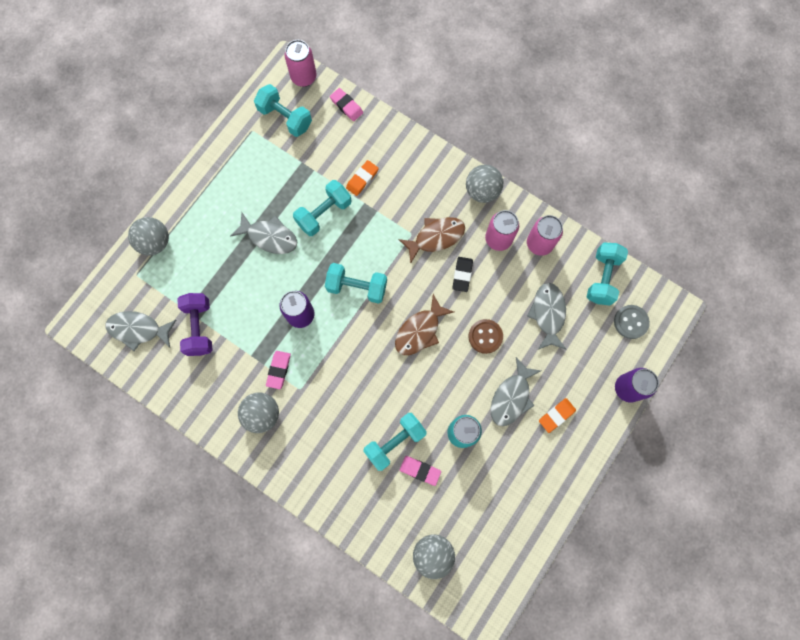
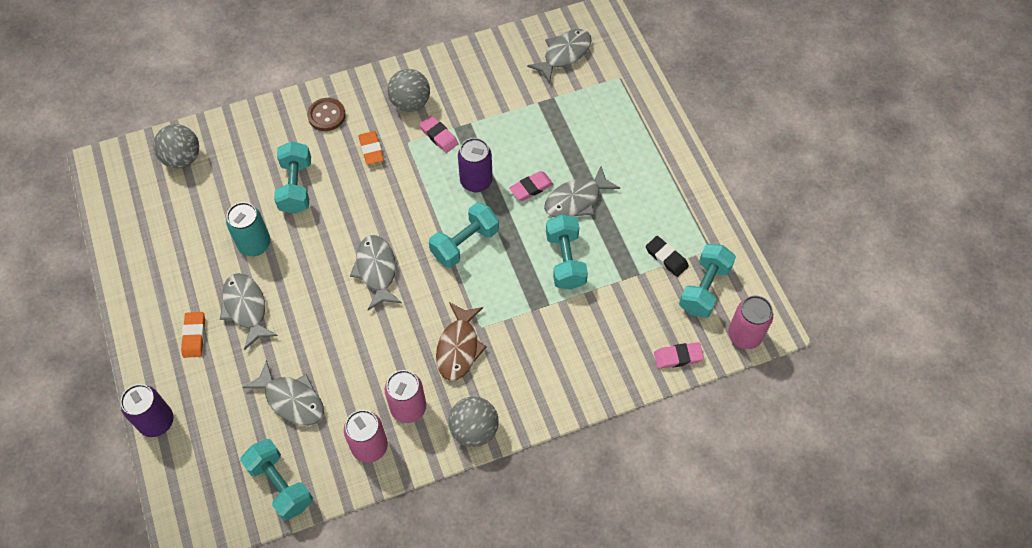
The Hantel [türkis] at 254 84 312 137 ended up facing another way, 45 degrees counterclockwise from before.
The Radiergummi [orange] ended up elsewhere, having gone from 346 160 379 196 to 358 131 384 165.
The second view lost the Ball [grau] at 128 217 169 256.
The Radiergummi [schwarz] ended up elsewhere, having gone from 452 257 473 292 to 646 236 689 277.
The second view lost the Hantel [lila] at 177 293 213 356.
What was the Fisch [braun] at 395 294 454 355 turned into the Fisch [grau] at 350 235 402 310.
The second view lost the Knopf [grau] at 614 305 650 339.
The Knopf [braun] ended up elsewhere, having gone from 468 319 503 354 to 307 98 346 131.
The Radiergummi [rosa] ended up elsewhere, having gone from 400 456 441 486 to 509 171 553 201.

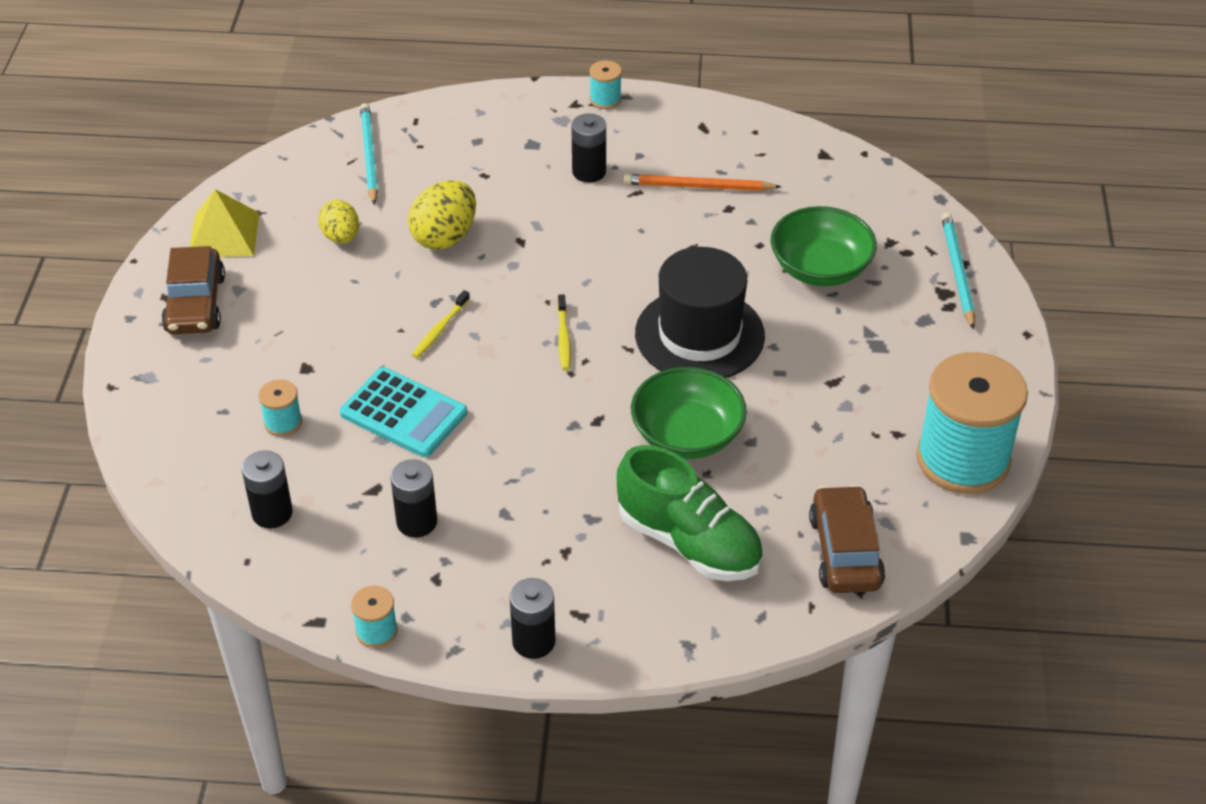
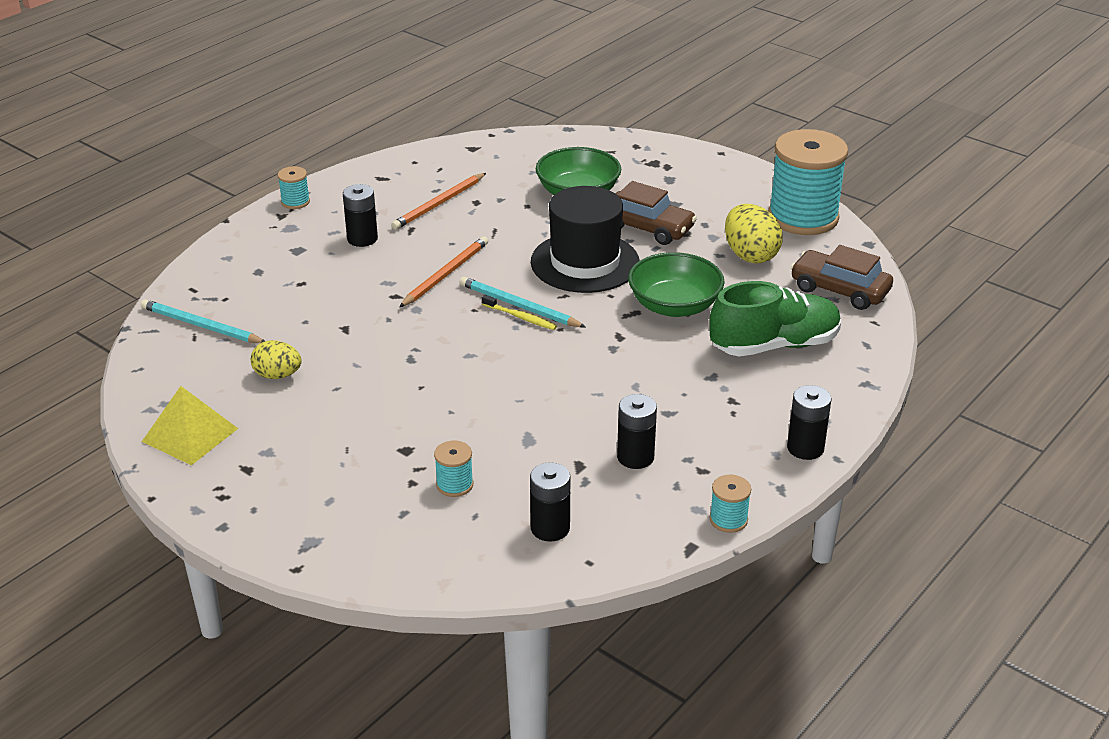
The Ei [gelb] ended up elsewhere, having gone from 408 180 476 250 to 725 204 783 264.
The Bleistift [türkis] ended up elsewhere, having gone from 941 213 975 330 to 460 277 586 327.
The Auto [braun] ended up elsewhere, having gone from 161 246 225 334 to 615 181 697 245.
The second view lost the Zahnbürste [gelb] at 412 290 470 358.
The second view lost the Taschenrechner [türkis] at 340 367 467 457.
The second view gained the Bleistift [orange] at 399 236 488 307.

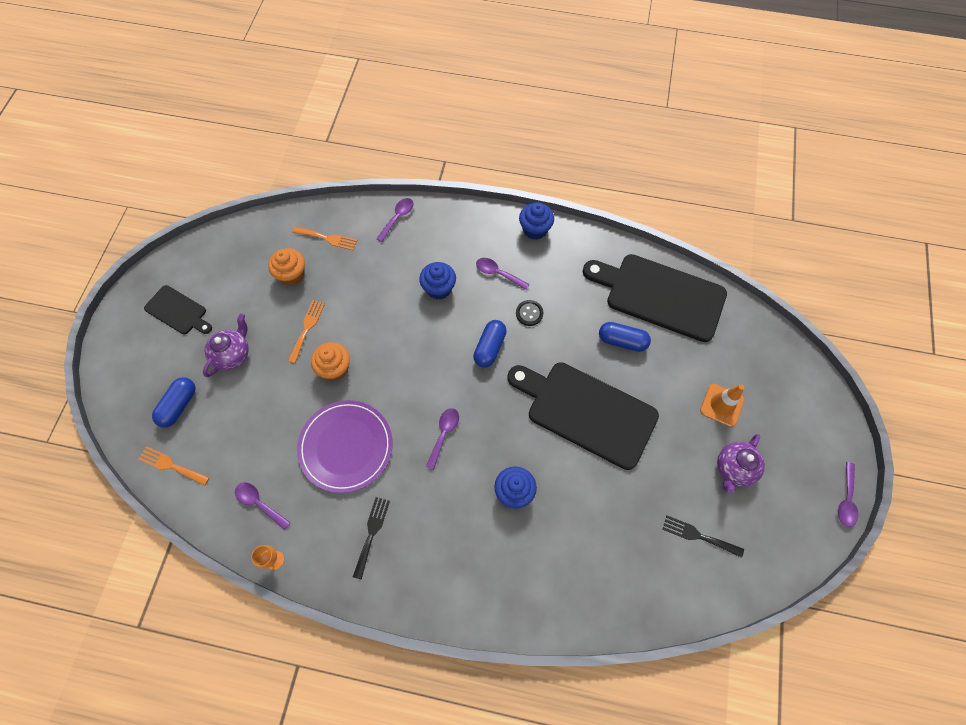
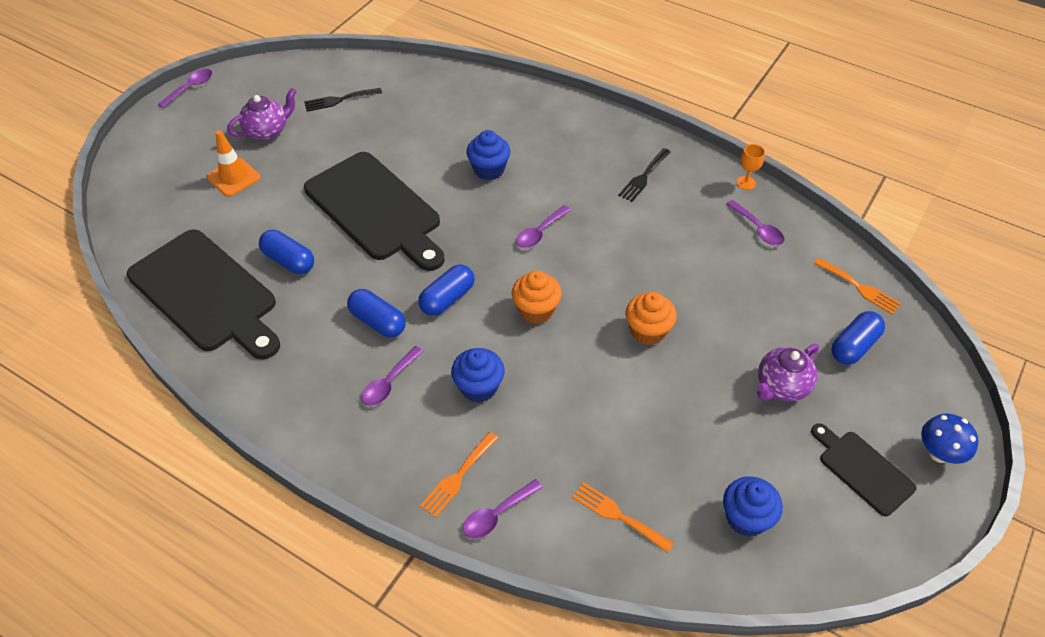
The Muffin [blau] ended up elsewhere, having gone from 519 203 554 240 to 723 476 783 537.
The Muffin [orange] ended up elsewhere, having gone from 268 248 305 286 to 512 271 562 324.
The Löffel [lila] at 476 258 529 290 ended up facing another way, 75 degrees clockwise from before.
The Gabel [orange] ended up elsewhere, having gone from 288 300 325 363 to 420 432 498 518.
Where the Knopf [schwarz] stood at 516 300 543 326, the Kapsel [blau] came to stand at 347 289 406 338.
The second view lost the Teller [lila] at 297 400 392 493.
The Gabel [schwarz] at 662 515 744 558 ended up facing another way, 120 degrees clockwise from before.
The second view gained the Pilz [blau] at 921 414 978 464.

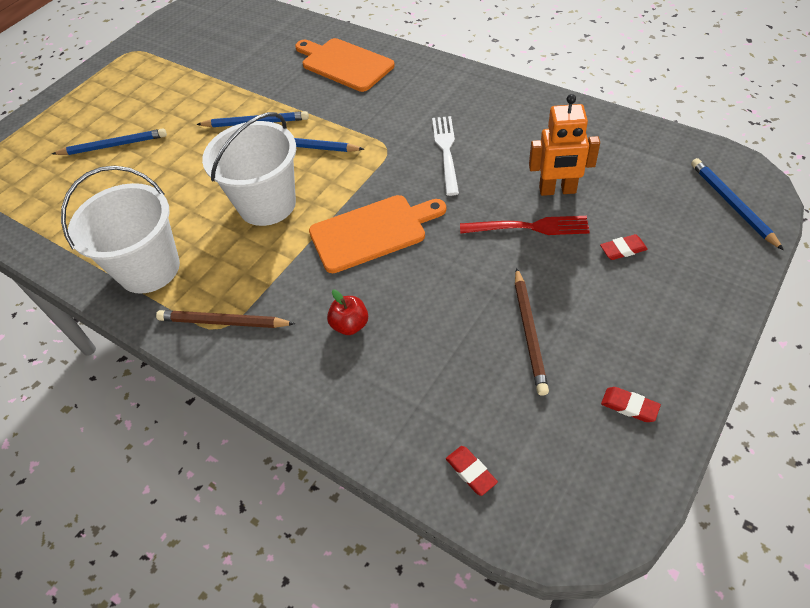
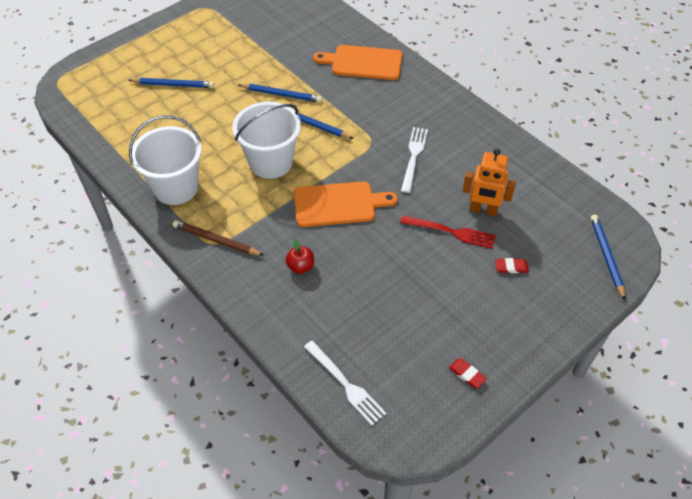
The Schneidebrett [orange] at 295 38 395 92 ended up facing another way, 45 degrees counterclockwise from before.
The second view lost the Bleistift [braun] at 515 268 549 396.
Where the Radiergummi [rot] stood at 446 446 498 496, the Gabel [weiß] came to stand at 304 340 386 425.

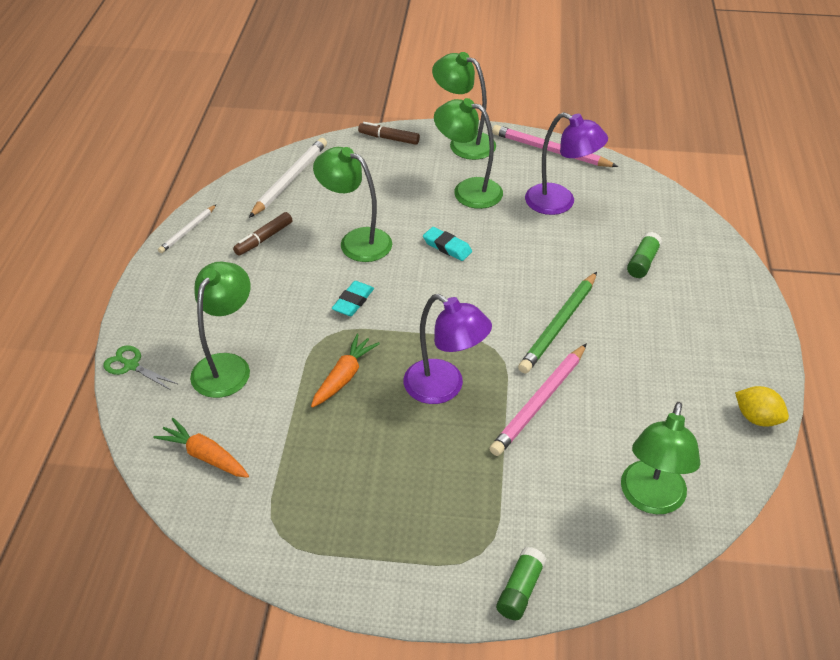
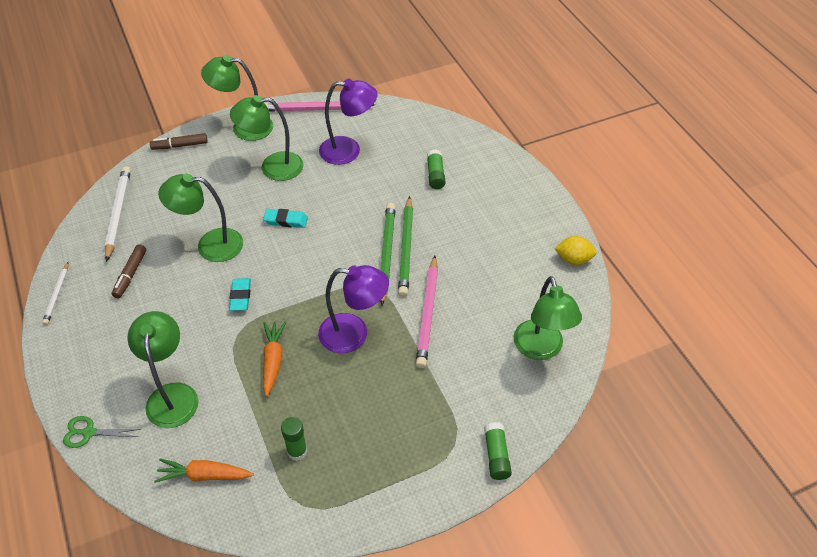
The second view gained the Bleistift [grün] at 380 203 396 306.
The second view gained the Klebestift [grün] at 281 417 307 461.

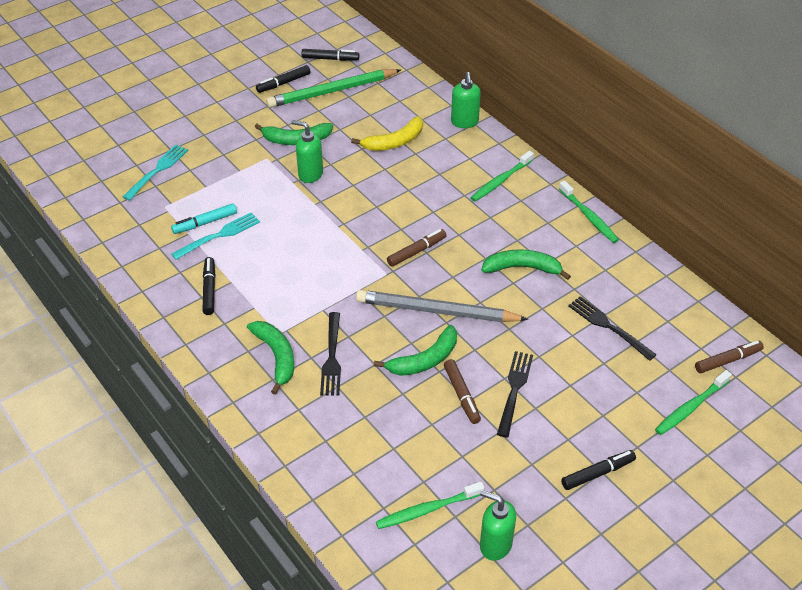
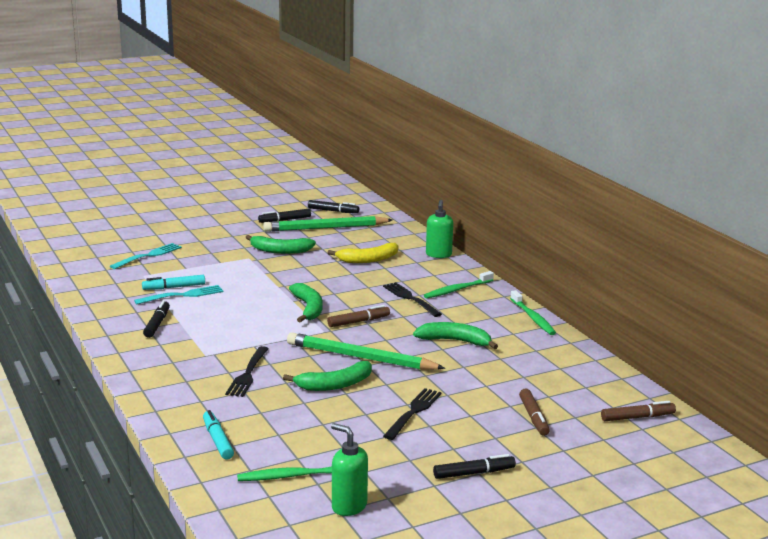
The second view lost the Seifenspender [grün] at 291 120 323 183.
What was the Bleistift [grau] at 356 290 528 322 turned into the Bleistift [grün] at 287 333 445 370.
The Gabel [schwarz] ended up elsewhere, having gone from 568 296 657 361 to 383 282 442 317.
The Banane [grün] ended up elsewhere, having gone from 247 321 294 394 to 289 283 322 322.
The Filzstift [braun] ended up elsewhere, having gone from 444 359 481 424 to 519 389 550 436.
The second view lost the Zahnbürste [grün] at 655 370 732 435.
The second view gained the Filzstift [türkis] at 203 410 234 460.

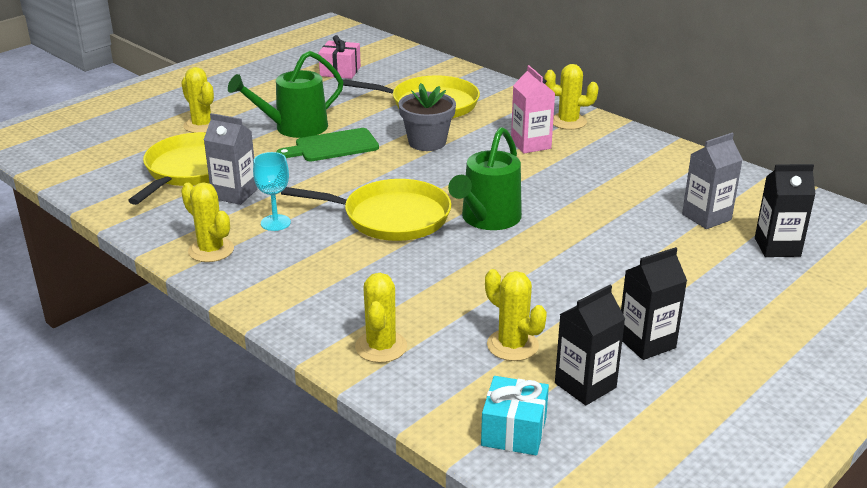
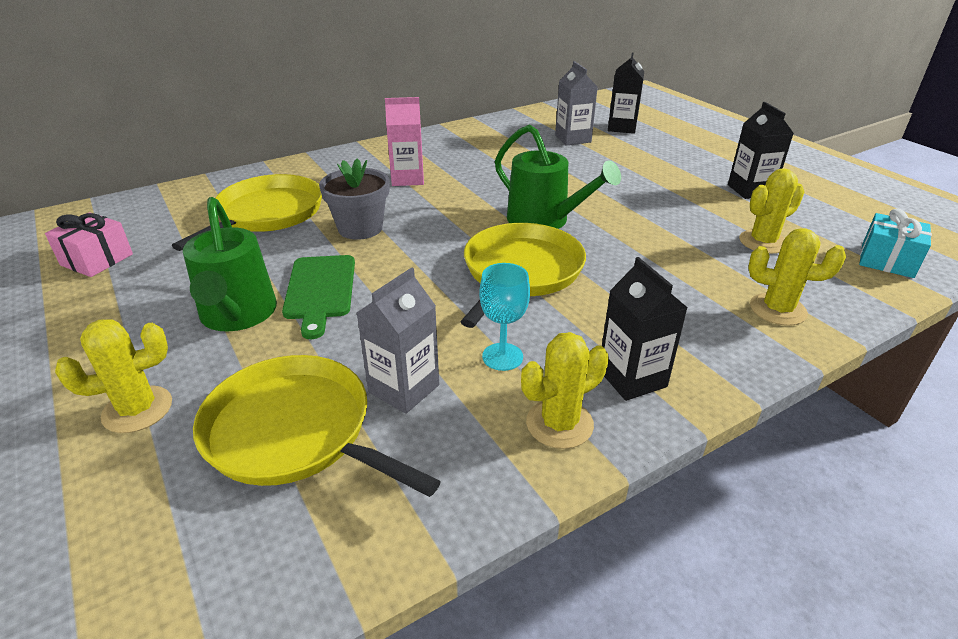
The second view lost the Kaktus [gelb] at 544 64 599 130.
The Getränkekarton [schwarz] ended up elsewhere, having gone from 555 285 625 405 to 602 257 688 401.

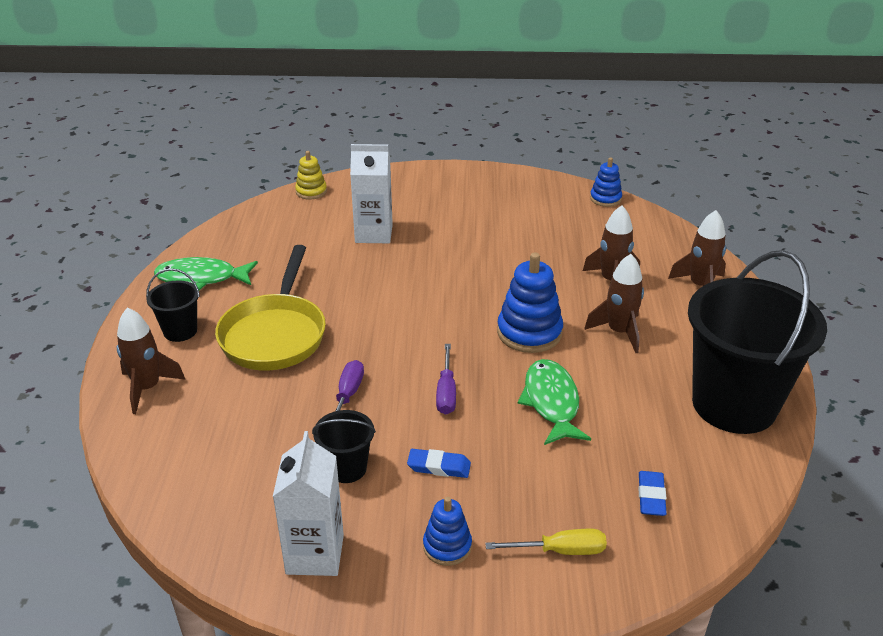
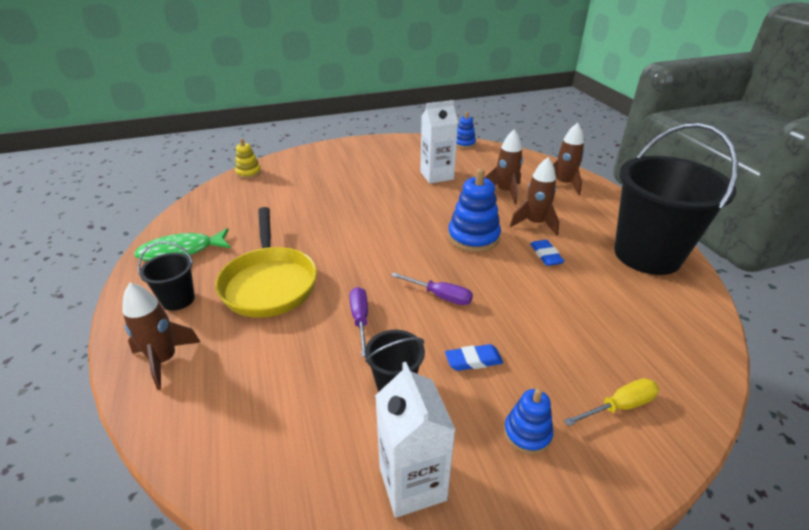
The Getränkekarton [weiß] ended up elsewhere, having gone from 350 144 393 243 to 420 100 458 183.
The Schraubenzieher [lila] at 436 344 456 415 ended up facing another way, 45 degrees counterclockwise from before.
The second view lost the Fisch [grün] at 518 359 591 445.
The Radiergummi [blau] ended up elsewhere, having gone from 638 471 667 516 to 530 240 565 266.

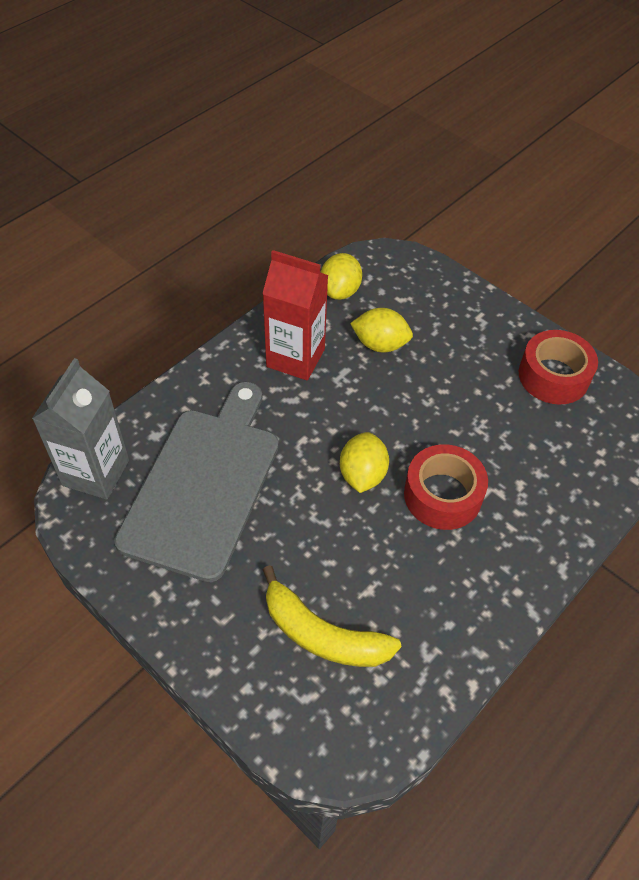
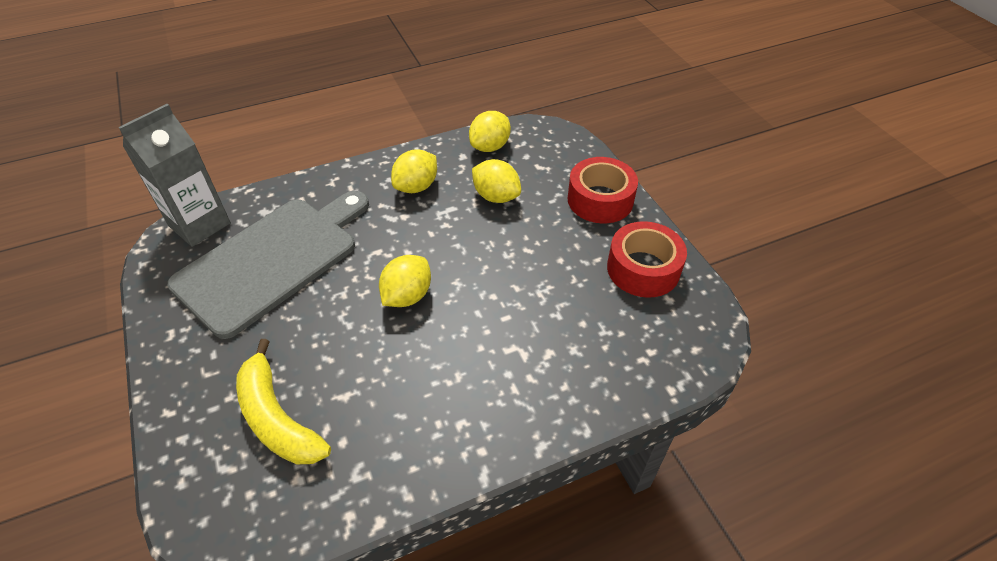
Where the Getränkekarton [rot] stood at 262 250 328 381, the Zitrone [gelb] came to stand at 391 149 437 193.
The Klebeband [rot] ended up elsewhere, having gone from 404 444 488 530 to 568 157 638 223.

